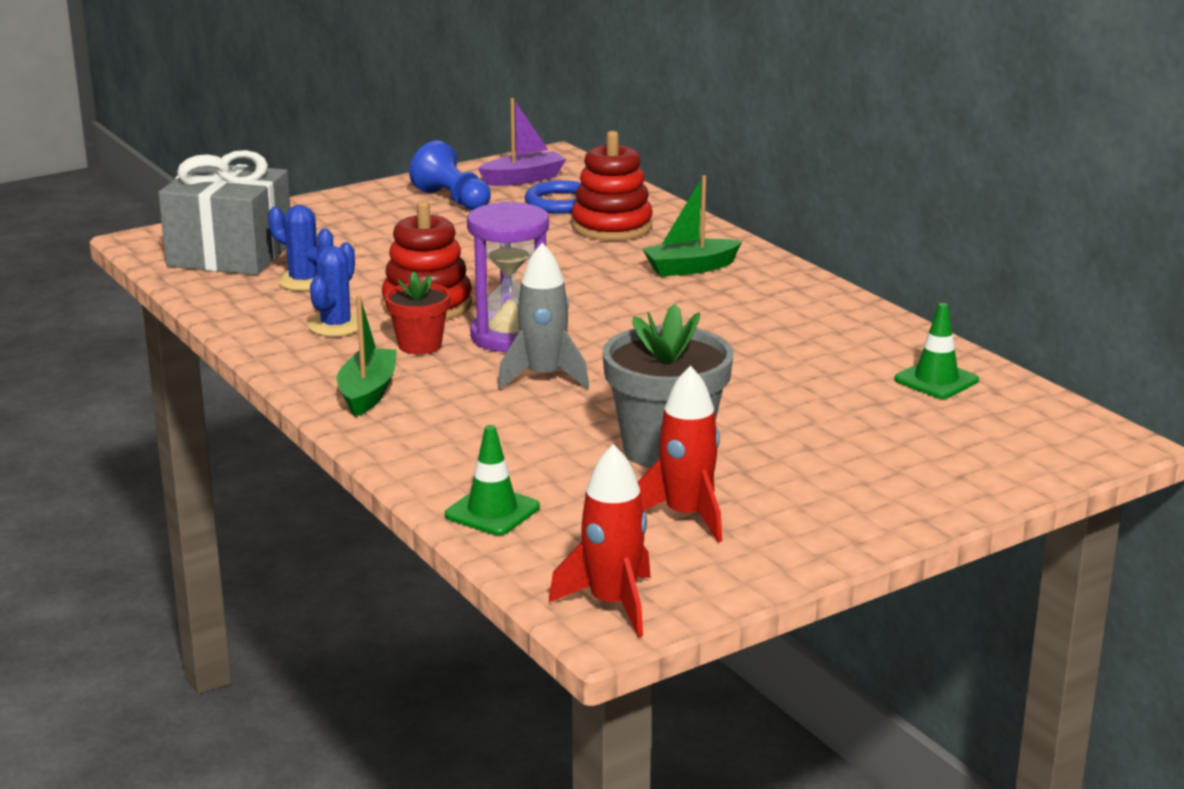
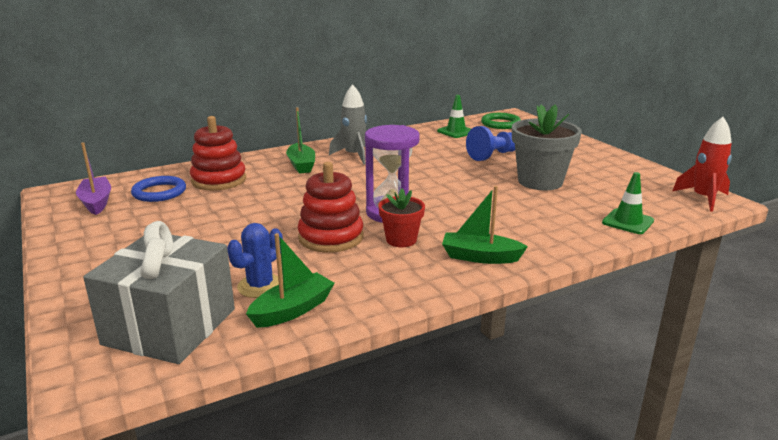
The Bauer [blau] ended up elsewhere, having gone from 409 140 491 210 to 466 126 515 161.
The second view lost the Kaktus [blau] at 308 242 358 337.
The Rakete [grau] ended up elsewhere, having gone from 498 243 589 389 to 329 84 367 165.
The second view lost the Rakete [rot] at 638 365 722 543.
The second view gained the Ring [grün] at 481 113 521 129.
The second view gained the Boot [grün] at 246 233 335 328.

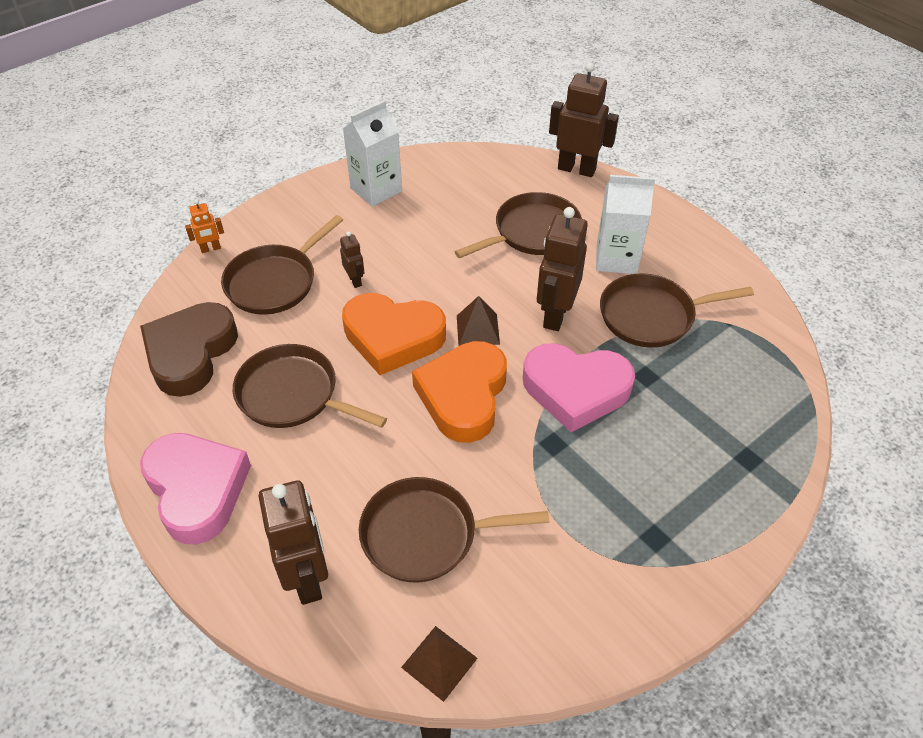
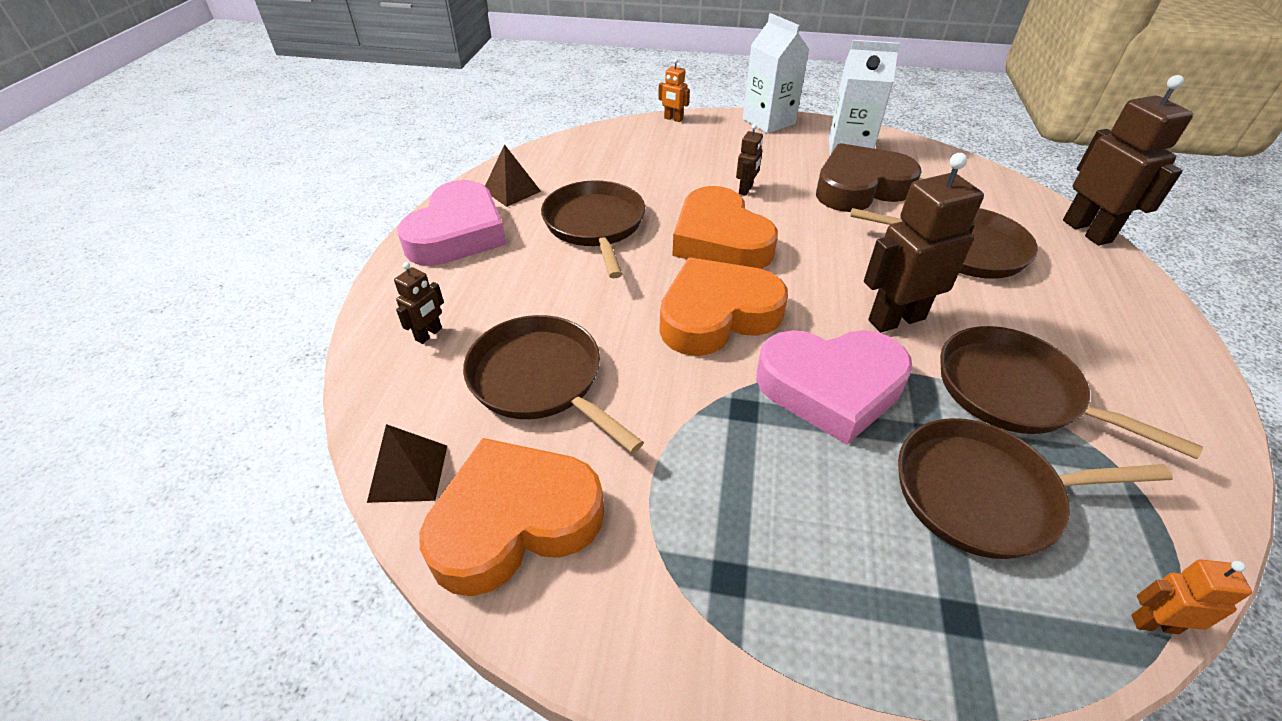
The Getränkekarton [weiß] ended up elsewhere, having gone from 596 175 655 274 to 743 13 809 134.
The Pfanne [braun] ended up elsewhere, having gone from 221 215 343 315 to 898 418 1173 559.
The Pyramide [braun] ended up elsewhere, having gone from 457 296 500 346 to 485 144 541 207.
The Herz [braun] ended up elsewhere, having gone from 140 302 238 397 to 816 143 922 212.
The Herz [rosa] at 523 343 635 432 ended up facing another way, 60 degrees counterclockwise from before.
The size of the Roboter [braun] at 259 480 328 605 changed by a factor of 0.48.
The second view gained the Herz [orange] at 419 438 604 596.
The second view gained the Roboter [orange] at 1131 559 1252 634.

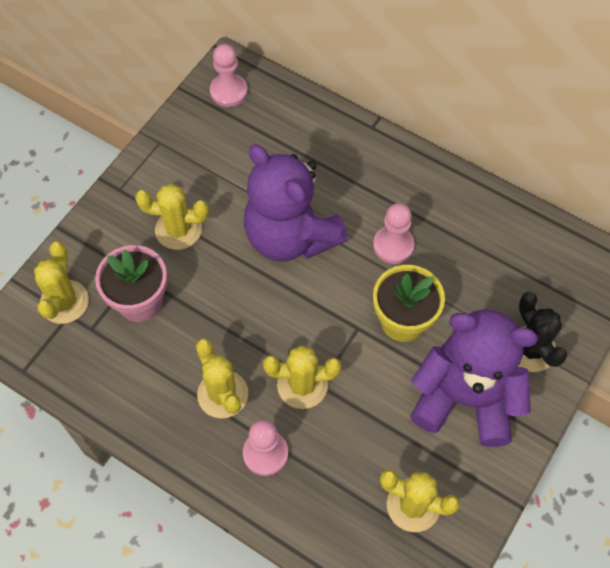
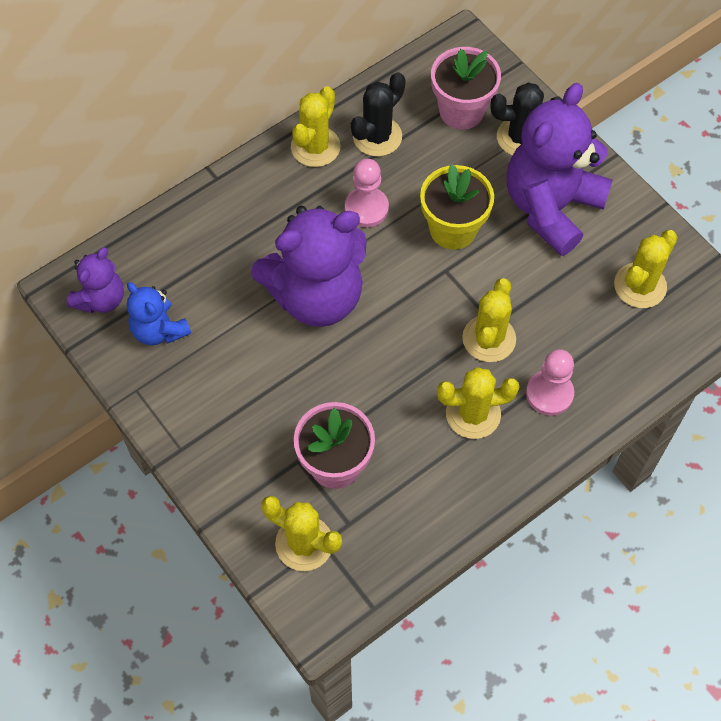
Where the Bauer [rosa] stood at 210 44 248 107, the Teddybär [lila] came to stand at 67 247 124 313.
The Kaktus [gelb] ended up elsewhere, having gone from 135 184 209 250 to 291 86 341 167.
The second view gained the Blumentopf [rosa] at 431 47 501 130.
The second view gained the Kaktus [schwarz] at 351 72 406 157.
The second view gained the Teddybär [blau] at 127 282 191 345.

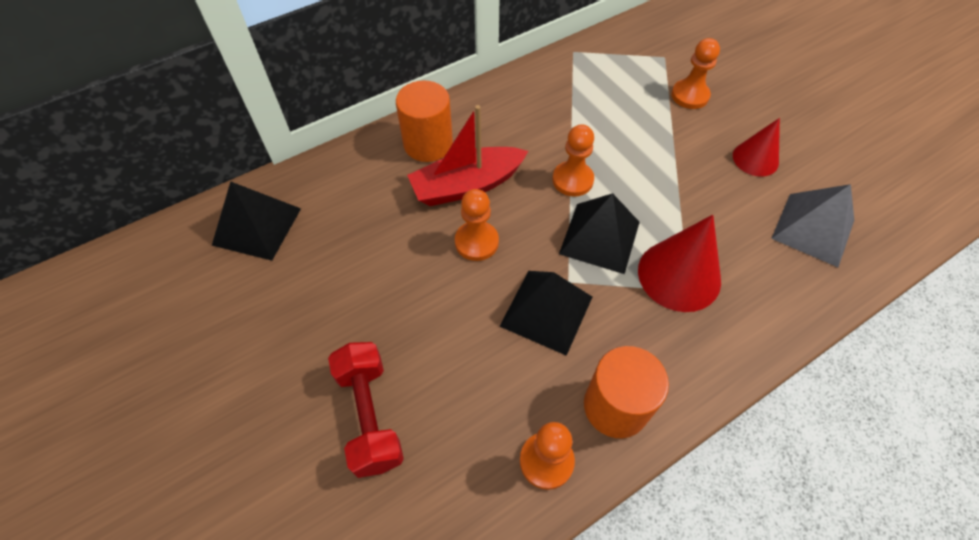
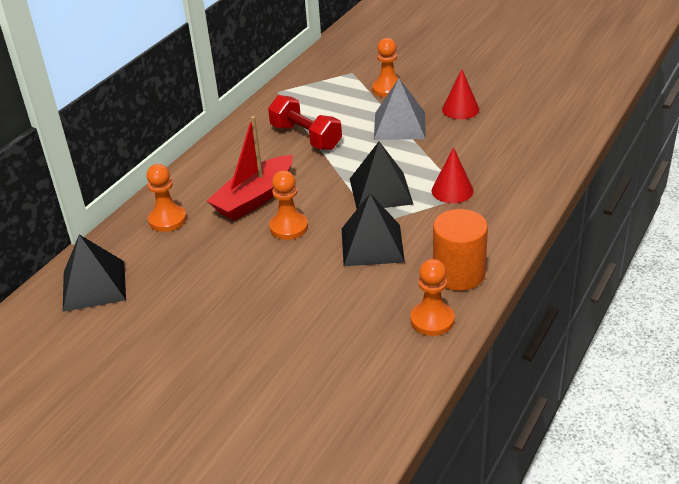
The second view lost the Vollzylinder [orange] at 396 81 453 162.
The Bauer [orange] ended up elsewhere, having gone from 552 124 594 197 to 146 164 187 232.
The Pyramide [grau] ended up elsewhere, having gone from 771 184 854 267 to 374 78 426 140.
The size of the Kegel [rot] at 638 215 721 312 changed by a factor of 0.62.
The Hantel [rot] ended up elsewhere, having gone from 328 342 404 478 to 268 95 342 150.

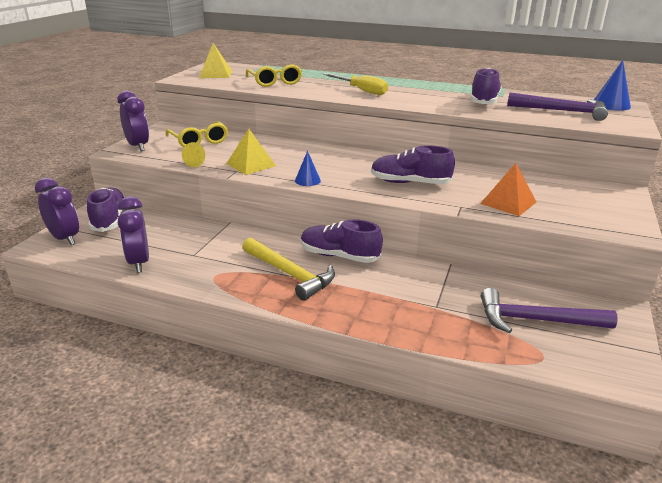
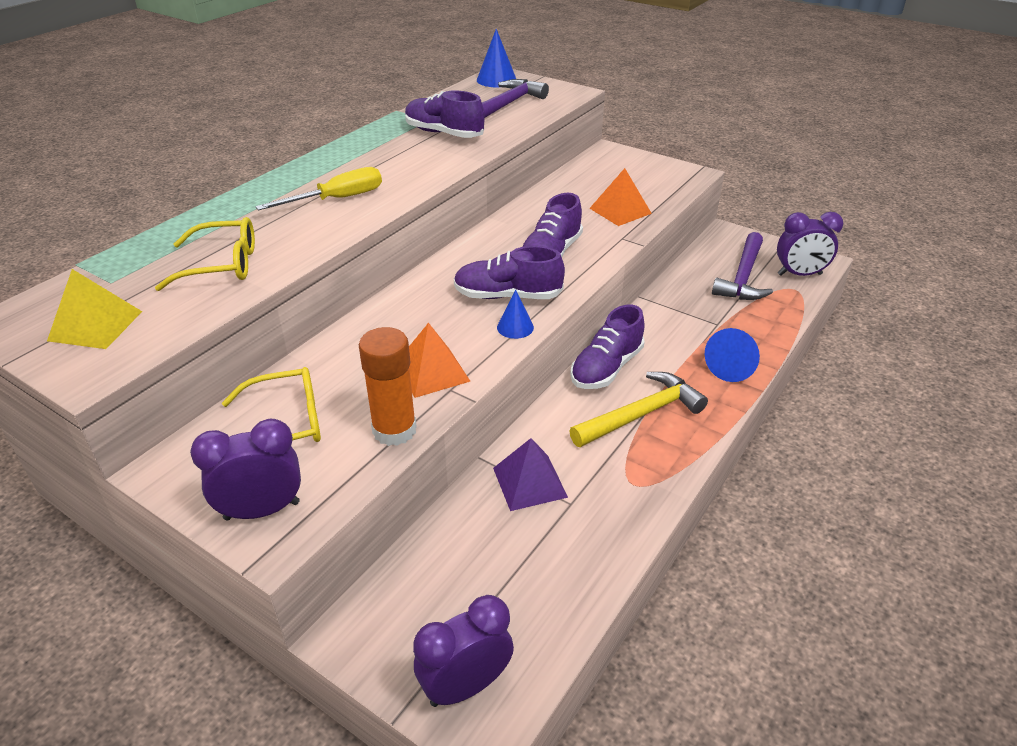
What was the Pyramide [gelb] at 226 129 276 175 turned into the Pyramide [orange] at 409 323 471 398.
Where the Kegel [gelb] stood at 182 142 205 167, the Klebestift [orange] came to stand at 359 327 417 446.
The Schuh [lila] ended up elsewhere, having gone from 87 188 125 232 to 454 246 565 299.
The Wecker [lila] ended up elsewhere, having gone from 118 196 149 273 to 777 212 843 276.
The second view gained the Kegel [blau] at 705 328 760 382.
The second view gained the Pyramide [lila] at 493 438 568 511.

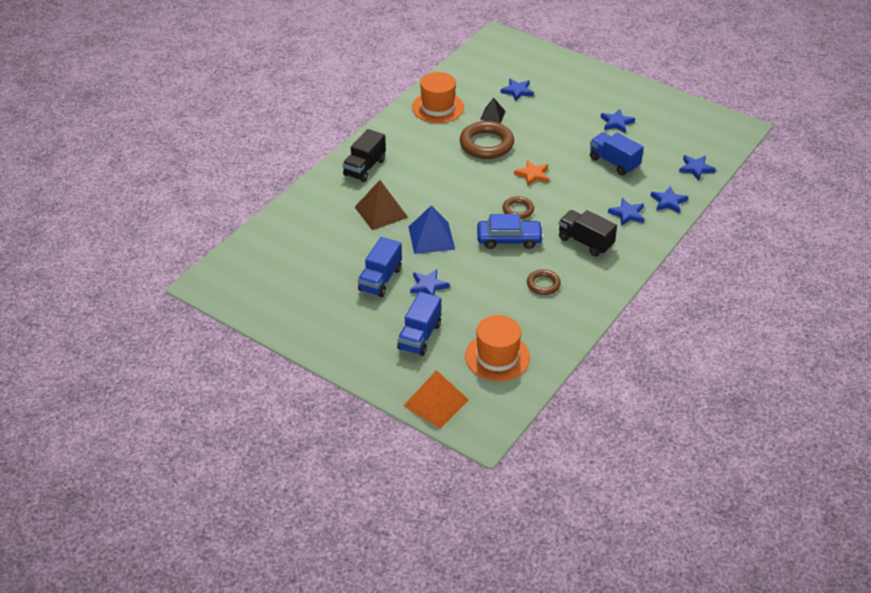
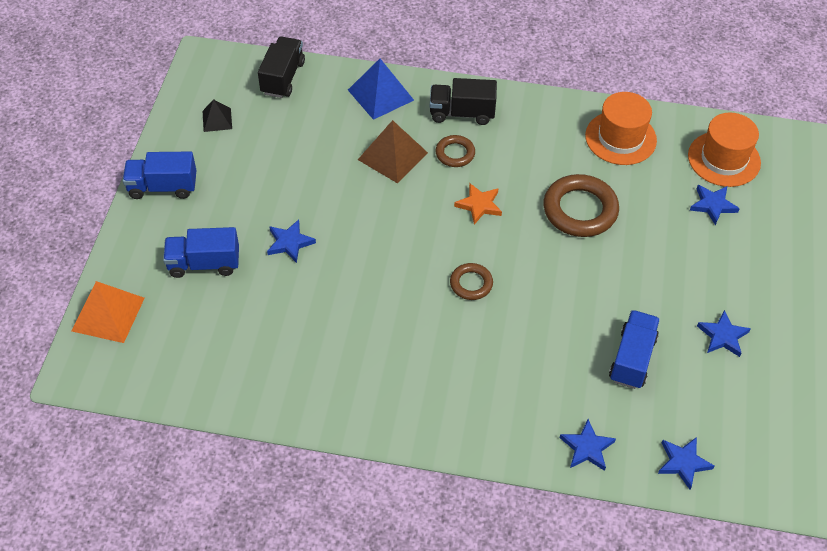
The Pyramide [schwarz] ended up elsewhere, having gone from 480 98 506 123 to 203 99 232 132.
The Stern [orange] ended up elsewhere, having gone from 514 160 549 187 to 454 183 502 225.
The second view lost the Stern [blau] at 608 198 644 226.
The Pyramide [blau] ended up elsewhere, having gone from 408 205 455 254 to 348 59 414 120.
The Lastwagen [schwarz] ended up elsewhere, having gone from 559 210 617 256 to 258 36 305 98.
The second view lost the Auto [blau] at 477 214 544 249.
The Lastwagen [blau] ended up elsewhere, having gone from 358 237 402 297 to 123 152 197 199.
The Ring [braun] ended up elsewhere, having gone from 527 269 561 295 to 435 135 475 167.
The Hut [orange] ended up elsewhere, having gone from 465 315 530 381 to 688 113 761 187.

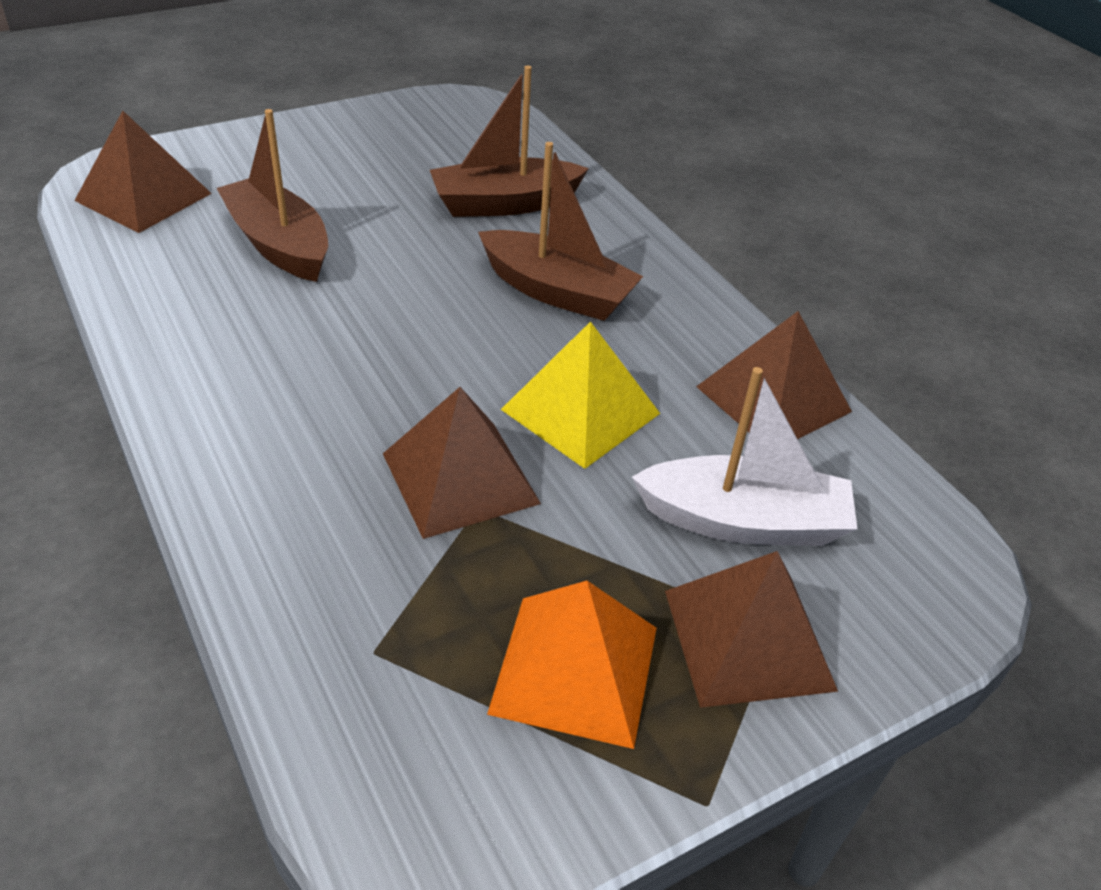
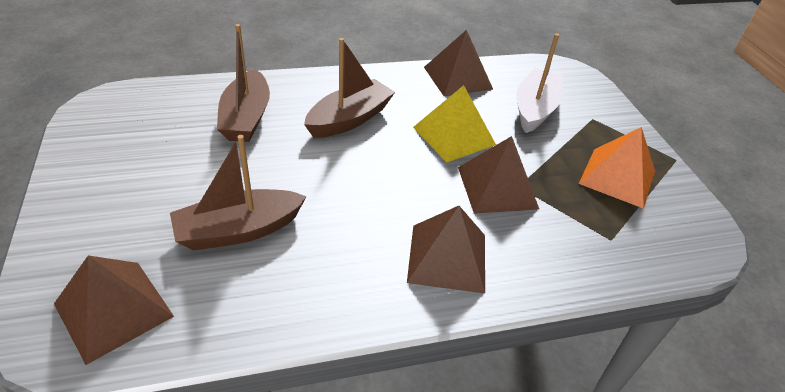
The Pyramide [braun] ended up elsewhere, having gone from 665 551 838 708 to 407 206 485 294.

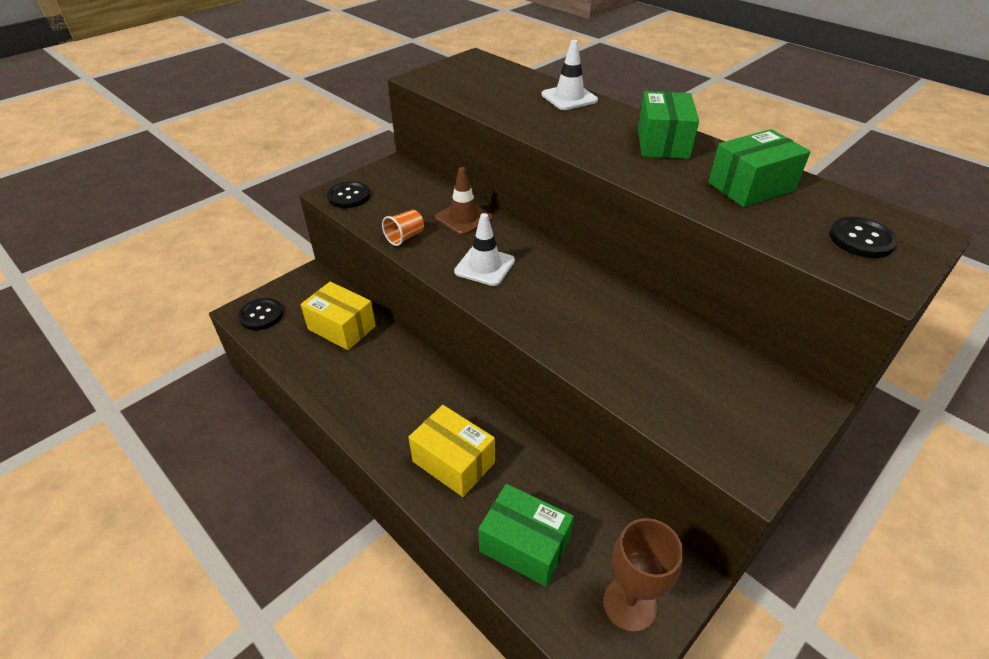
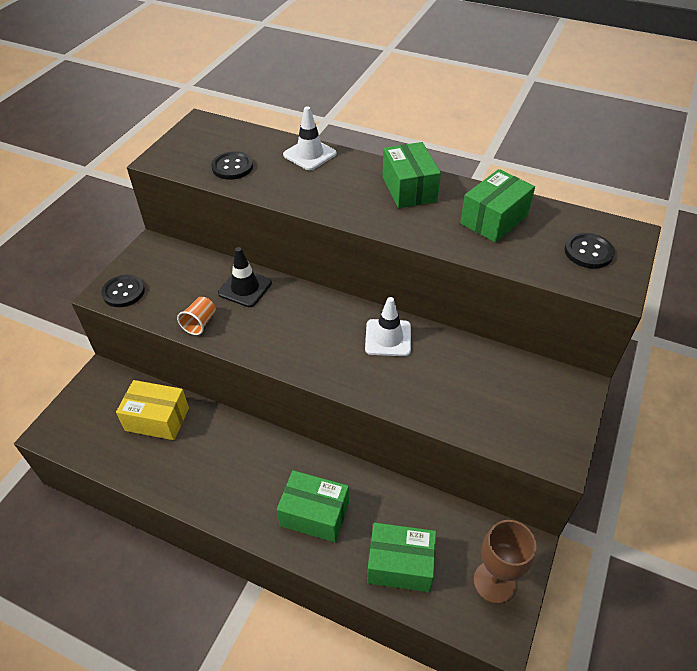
What was the Leitkegel [braun] at 435 167 493 235 turned into the Leitkegel [schwarz] at 218 247 272 307.
The Leitkegel [weiß] ended up elsewhere, having gone from 454 213 515 286 to 365 297 411 356.
The Knopf [schwarz] ended up elsewhere, having gone from 238 298 283 330 to 211 151 253 180.
What was the Schachtel [gelb] at 409 405 495 497 turned into the Schachtel [grün] at 277 470 349 543.

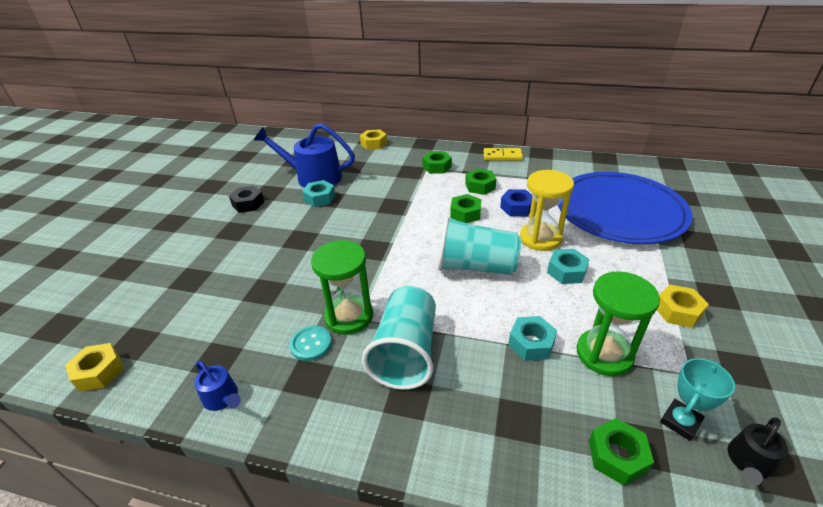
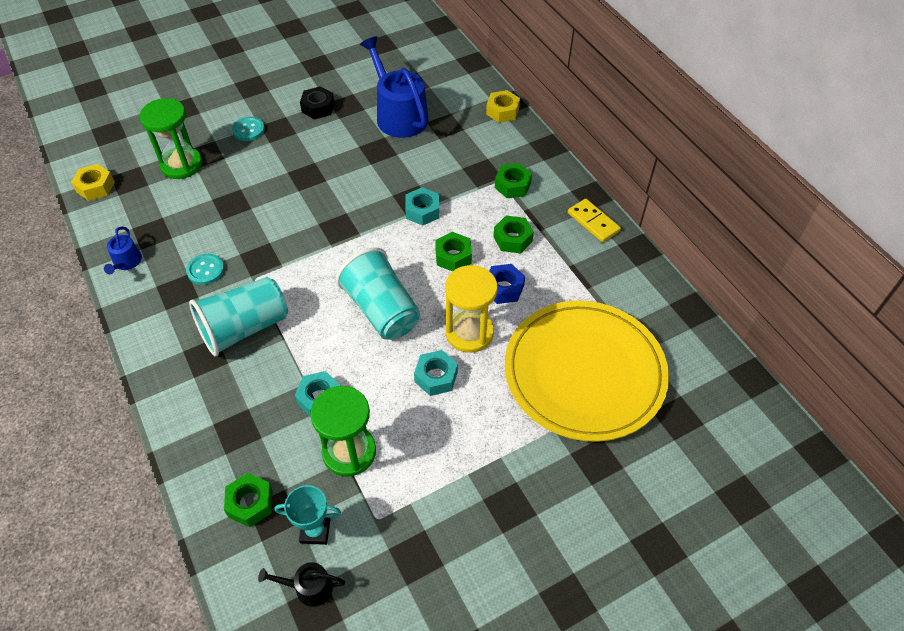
What was the Teller [blau] at 558 172 693 244 turned into the Teller [gelb] at 505 301 669 442.
The Sechskantmutter [türkis] ended up elsewhere, having gone from 302 180 336 207 to 405 187 439 226.
The Sanduhr [grün] ended up elsewhere, having gone from 311 240 373 335 to 140 98 202 179.
The second view lost the Sechskantmutter [gelb] at 657 285 709 328.
The second view gained the Knopf [türkis] at 232 117 265 141.

